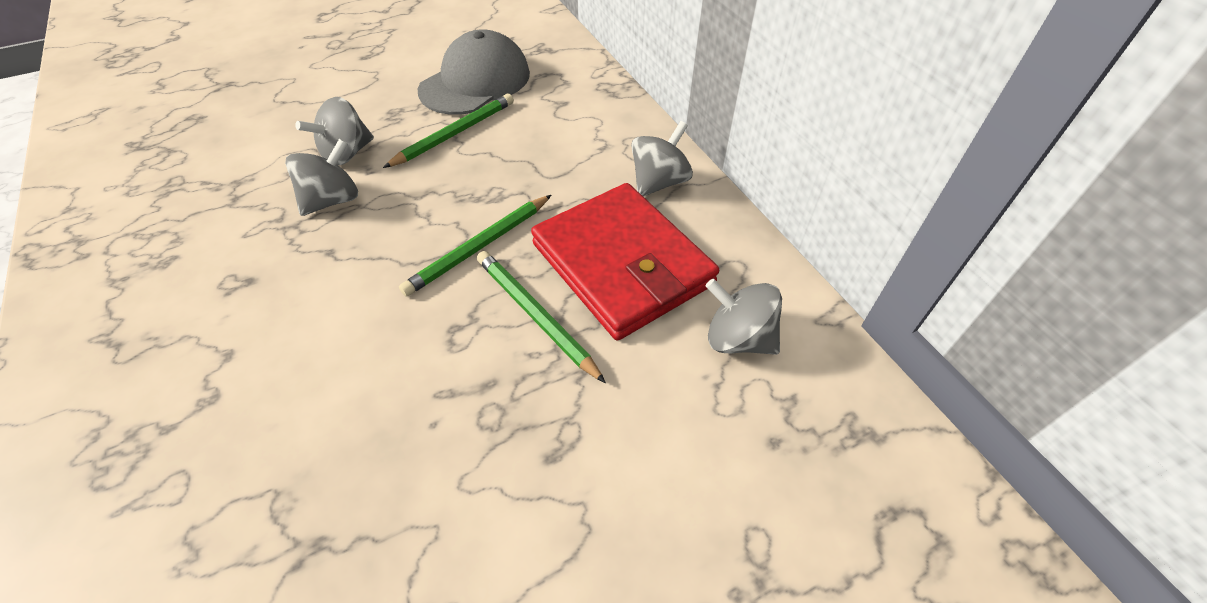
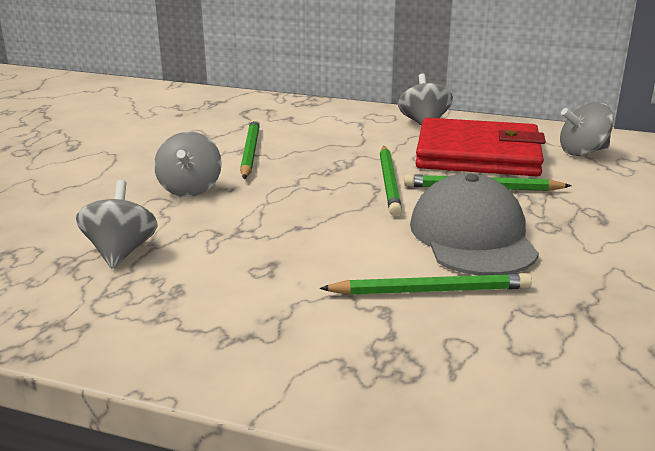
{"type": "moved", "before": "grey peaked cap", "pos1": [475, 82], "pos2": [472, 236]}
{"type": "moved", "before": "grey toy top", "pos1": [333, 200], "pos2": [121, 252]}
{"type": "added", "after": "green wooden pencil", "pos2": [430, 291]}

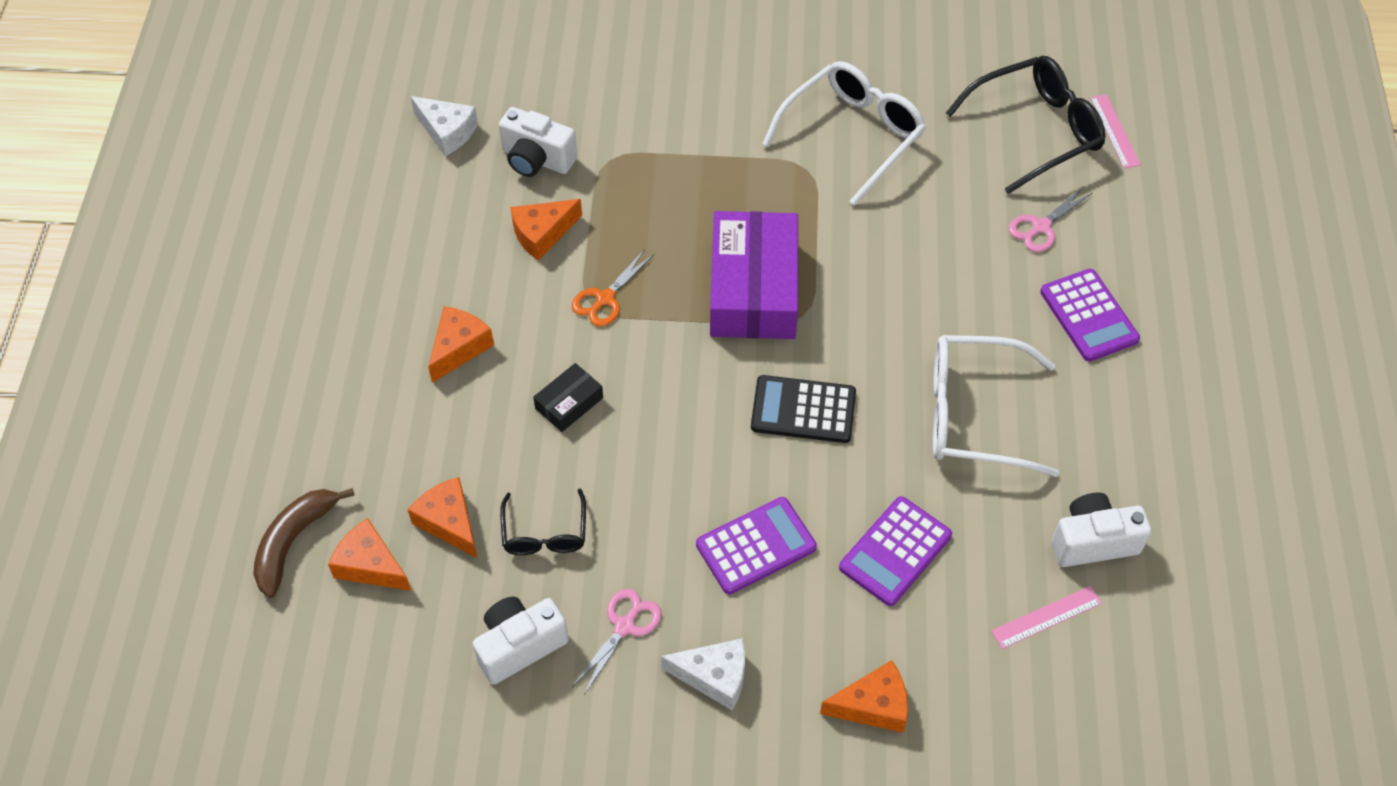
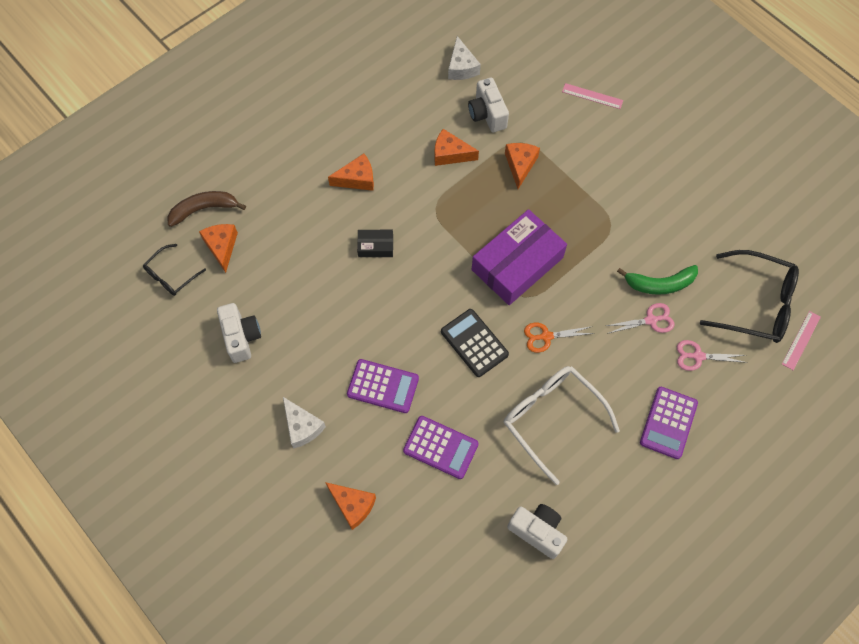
{"type": "removed", "before": "snow-white glasses", "pos1": [852, 136]}
{"type": "moved", "before": "orange-coloured scissors", "pos1": [605, 299], "pos2": [546, 336]}
{"type": "moved", "before": "orange-coloured cheese", "pos1": [449, 522], "pos2": [520, 165]}
{"type": "moved", "before": "jet-black glasses", "pos1": [545, 533], "pos2": [171, 275]}
{"type": "turned", "before": "purple calculator", "pos1": [895, 551], "pos2": [440, 447], "turn": -150}
{"type": "moved", "before": "rosy ruler", "pos1": [1046, 617], "pos2": [592, 96]}
{"type": "moved", "before": "rosy scissors", "pos1": [624, 626], "pos2": [651, 320]}
{"type": "turned", "before": "snow-white camera", "pos1": [520, 646], "pos2": [241, 337], "turn": 60}
{"type": "added", "after": "green banana fruit", "pos2": [659, 284]}

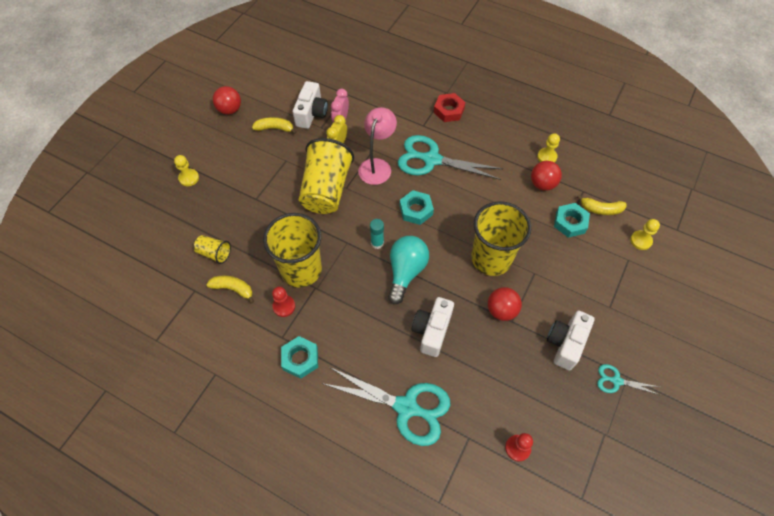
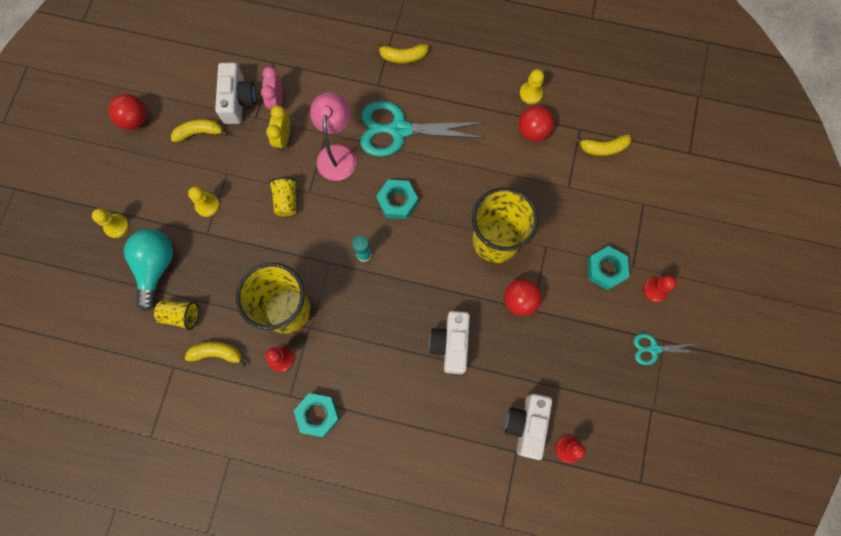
{"type": "replaced", "before": "scarlet nut", "after": "yellow banana fruit", "pos1": [449, 110], "pos2": [403, 57]}
{"type": "resized", "before": "yellow beaker", "pos1": [326, 189], "pos2": [286, 200], "scale": 0.46}
{"type": "moved", "before": "turquoise nut", "pos1": [570, 222], "pos2": [606, 269]}
{"type": "moved", "before": "yellow game pawn", "pos1": [641, 241], "pos2": [207, 205]}
{"type": "moved", "before": "turquoise light bulb", "pos1": [406, 272], "pos2": [156, 267]}
{"type": "moved", "before": "snow-white camera", "pos1": [565, 343], "pos2": [526, 425]}
{"type": "removed", "before": "turquoise scissors", "pos1": [406, 407]}
{"type": "added", "after": "scarlet game pawn", "pos2": [655, 290]}

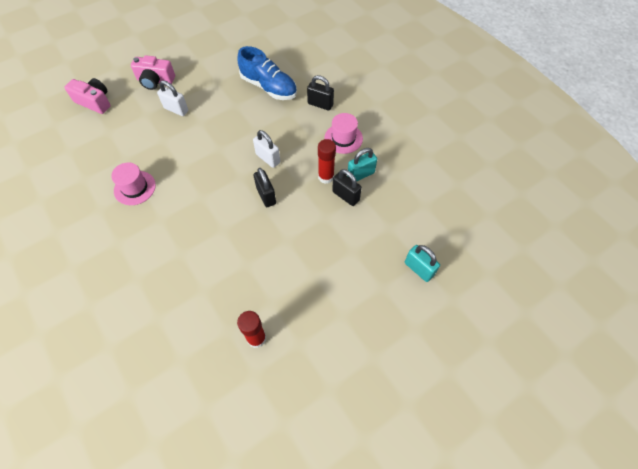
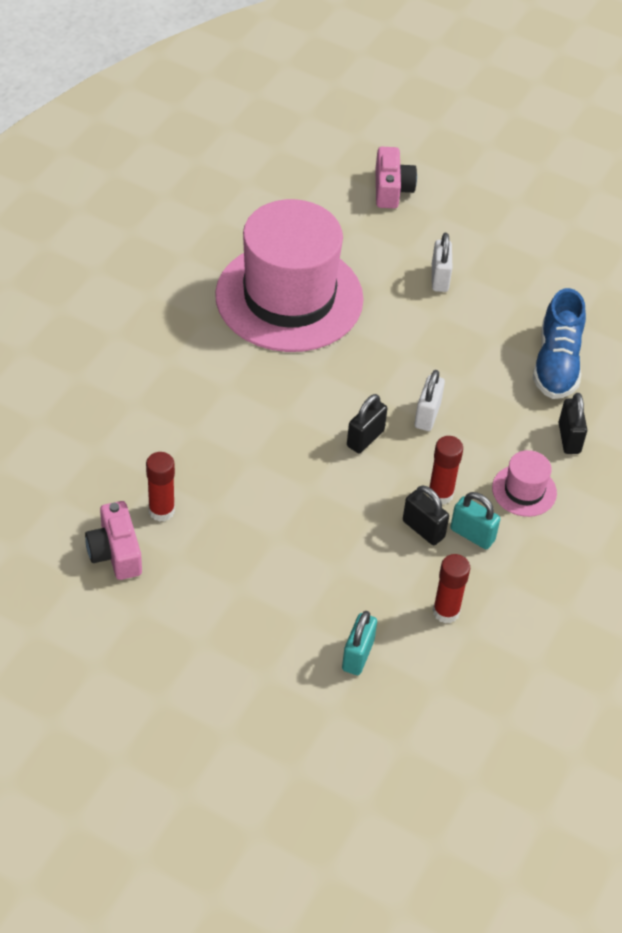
{"type": "moved", "before": "rosy camera", "pos1": [155, 81], "pos2": [115, 552]}
{"type": "resized", "before": "rosy top hat", "pos1": [135, 188], "pos2": [289, 297], "scale": 2.48}
{"type": "turned", "before": "jet-black small lock", "pos1": [345, 196], "pos2": [423, 529], "turn": -60}
{"type": "added", "after": "scarlet stick of glue", "pos2": [446, 612]}

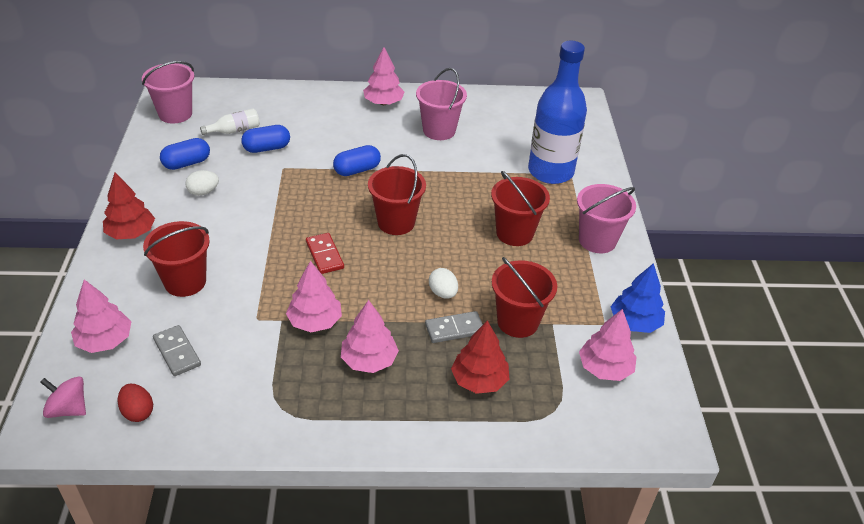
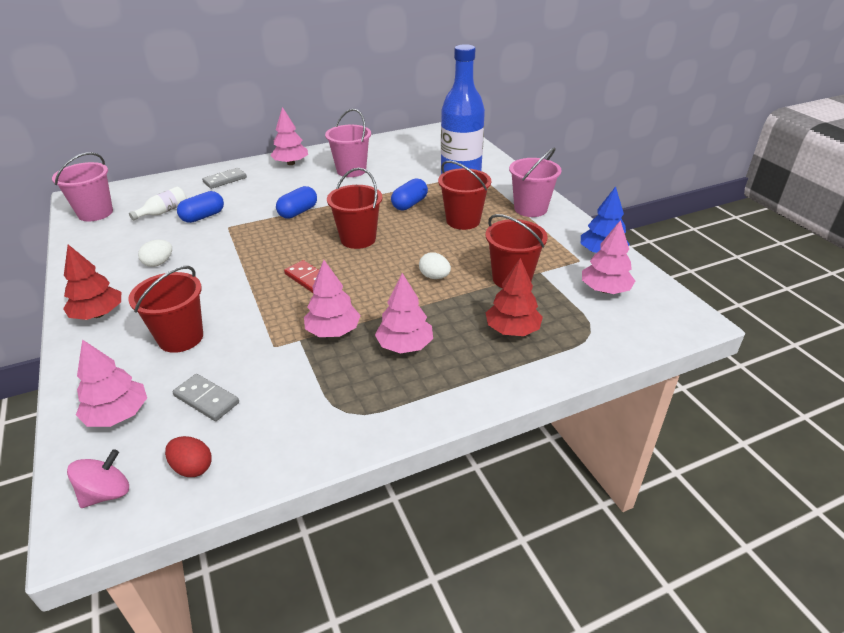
{"type": "moved", "before": "blue pill", "pos1": [187, 163], "pos2": [409, 204]}
{"type": "moved", "before": "grey domino", "pos1": [454, 329], "pos2": [225, 180]}
{"type": "turned", "before": "rosy toy top", "pos1": [68, 409], "pos2": [106, 493], "turn": 135}

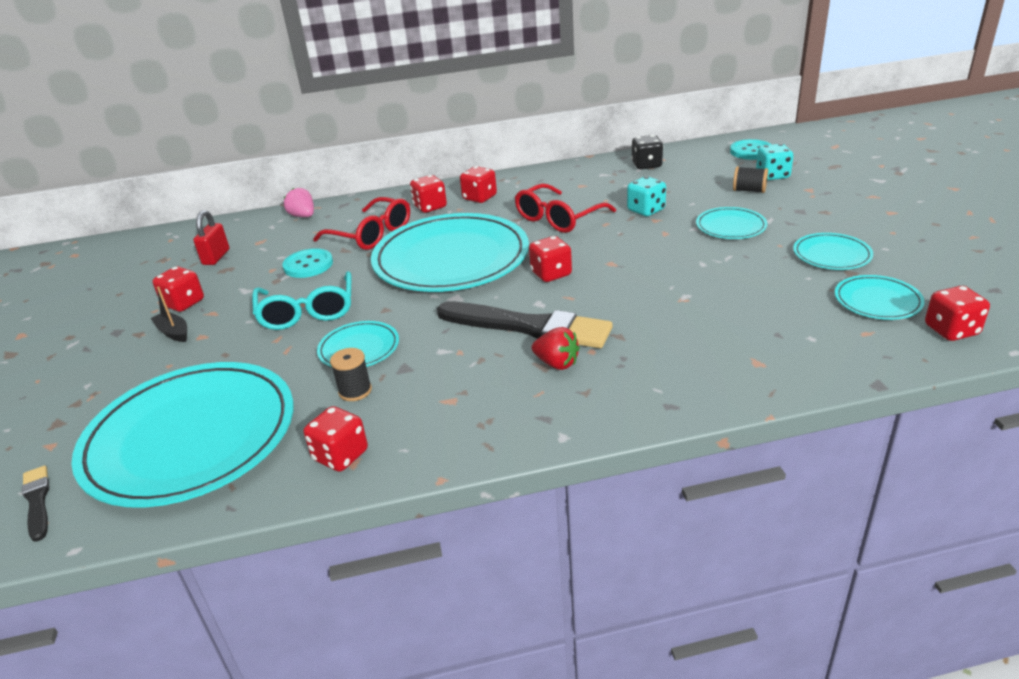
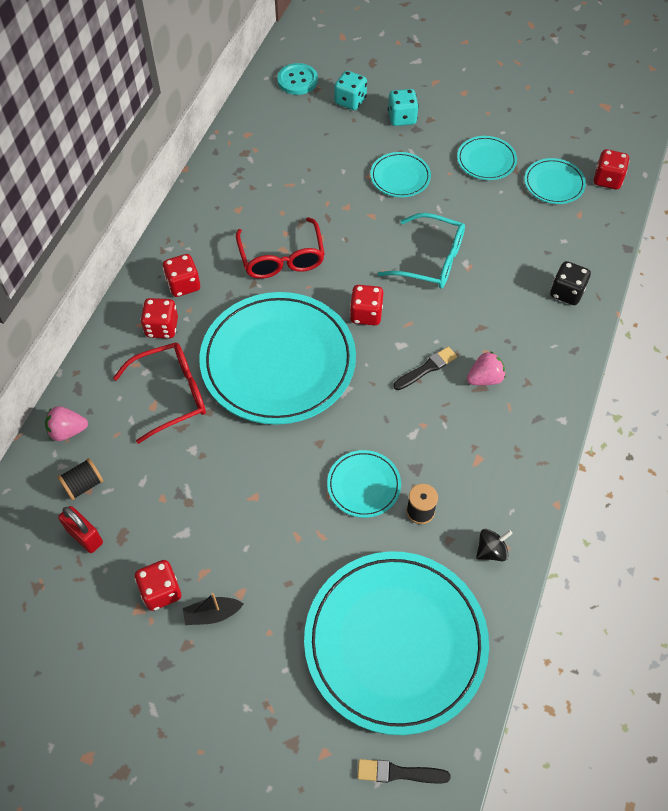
{"type": "moved", "before": "jet-black game die", "pos1": [646, 165], "pos2": [566, 292]}
{"type": "moved", "before": "jet-black spool", "pos1": [749, 190], "pos2": [83, 485]}
{"type": "moved", "before": "turquoise game die", "pos1": [646, 210], "pos2": [402, 118]}
{"type": "removed", "before": "turquoise sewing button", "pos1": [308, 265]}
{"type": "moved", "before": "turquoise glasses", "pos1": [307, 312], "pos2": [431, 260]}
{"type": "resized", "before": "jet-black brush", "pos1": [528, 327], "pos2": [426, 368], "scale": 0.47}
{"type": "recoloured", "before": "scarlet toy strawberry", "after": "rosy toy strawberry", "pos1": [557, 363], "pos2": [485, 378]}
{"type": "replaced", "before": "scarlet game die", "after": "jet-black toy top", "pos1": [340, 455], "pos2": [491, 551]}

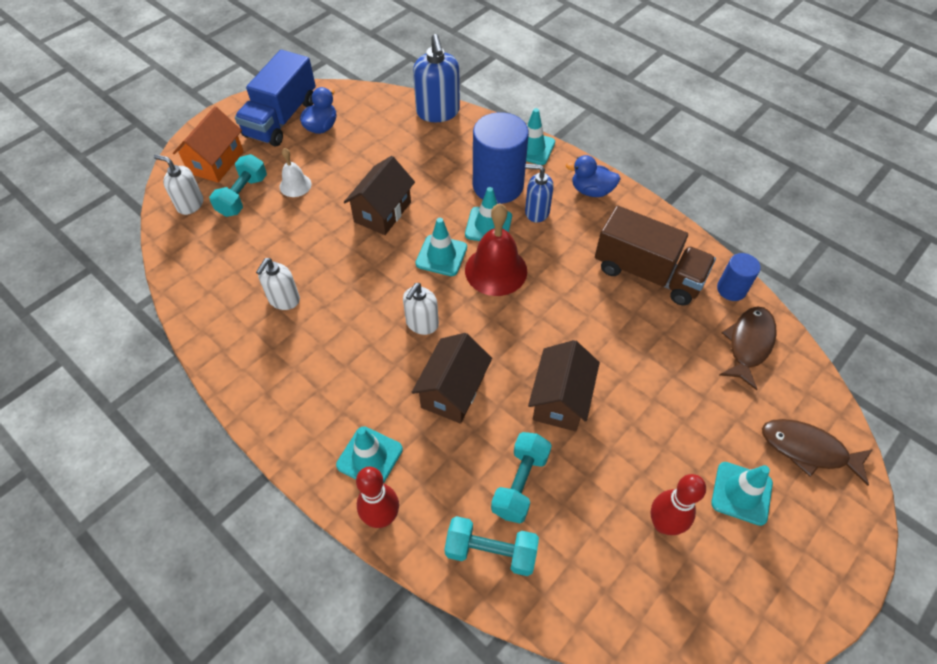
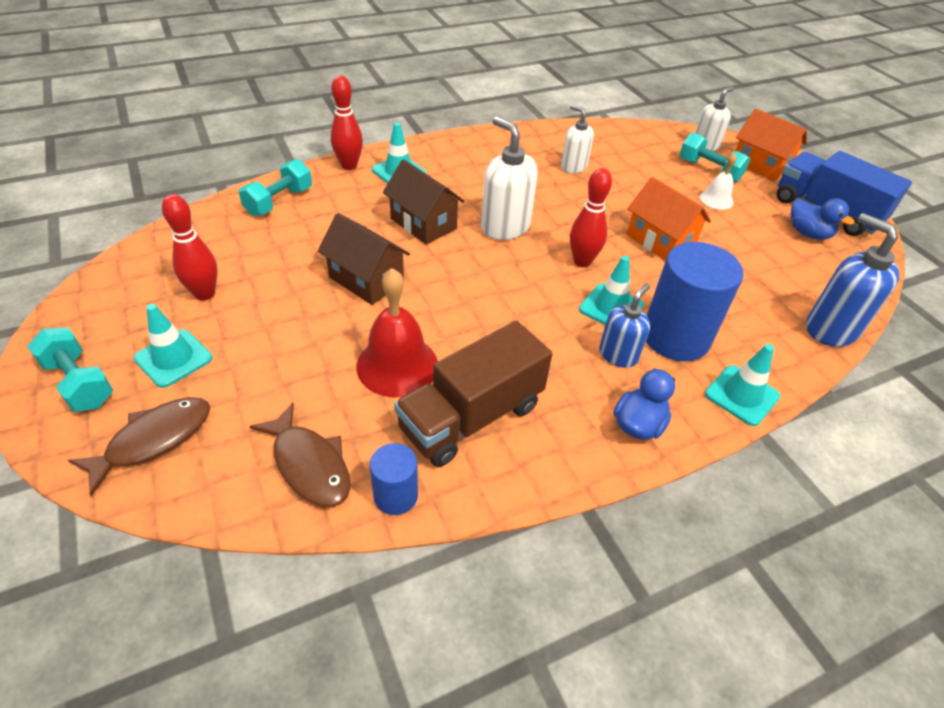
{"type": "turned", "before": "blue pump bottle", "pos1": [438, 112], "pos2": [830, 329], "turn": 45}
{"type": "recoloured", "before": "russet cottage", "after": "orange-coloured cottage", "pos1": [382, 212], "pos2": [660, 241]}
{"type": "moved", "before": "scarlet bell", "pos1": [496, 270], "pos2": [397, 365]}
{"type": "replaced", "before": "turquoise safety cone", "after": "scarlet bowling pin", "pos1": [441, 255], "pos2": [582, 261]}
{"type": "resized", "before": "snow-white pump bottle", "pos1": [422, 323], "pos2": [505, 227], "scale": 1.58}
{"type": "moved", "before": "turquoise free weight", "pos1": [520, 483], "pos2": [79, 382]}

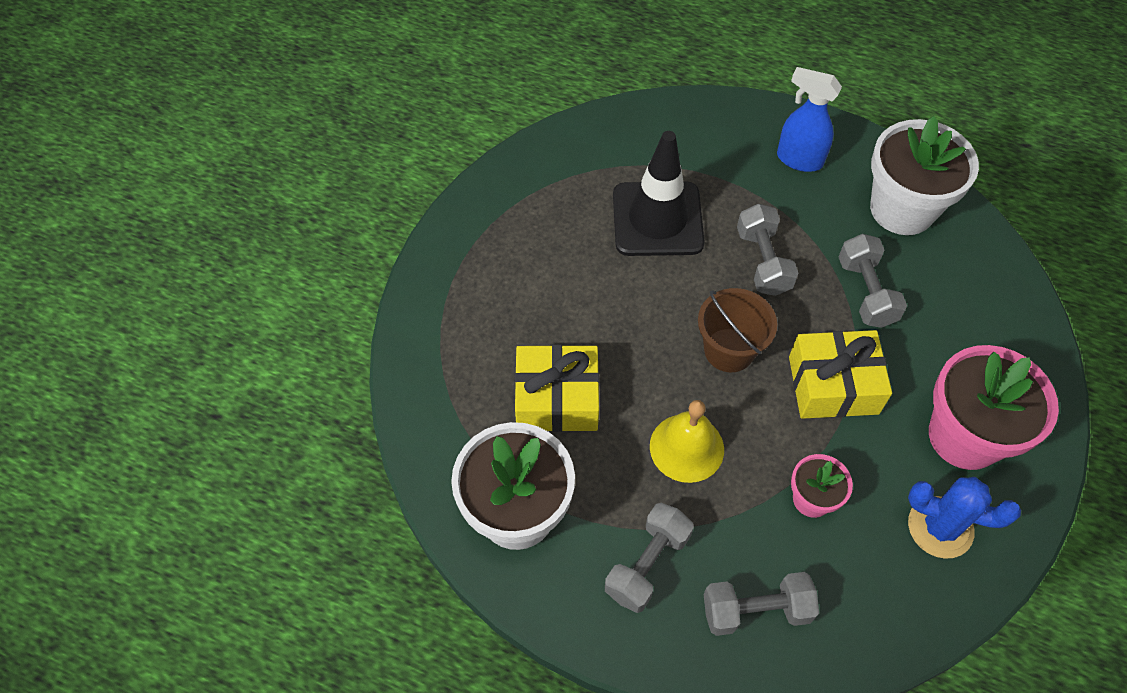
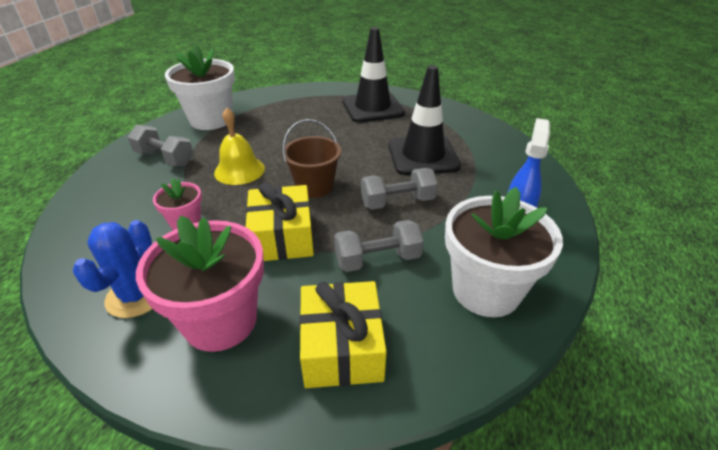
{"type": "moved", "before": "yellow present", "pos1": [557, 399], "pos2": [342, 347]}
{"type": "removed", "before": "grey free weight", "pos1": [756, 610]}
{"type": "added", "after": "jet-black safety cone", "pos2": [372, 107]}

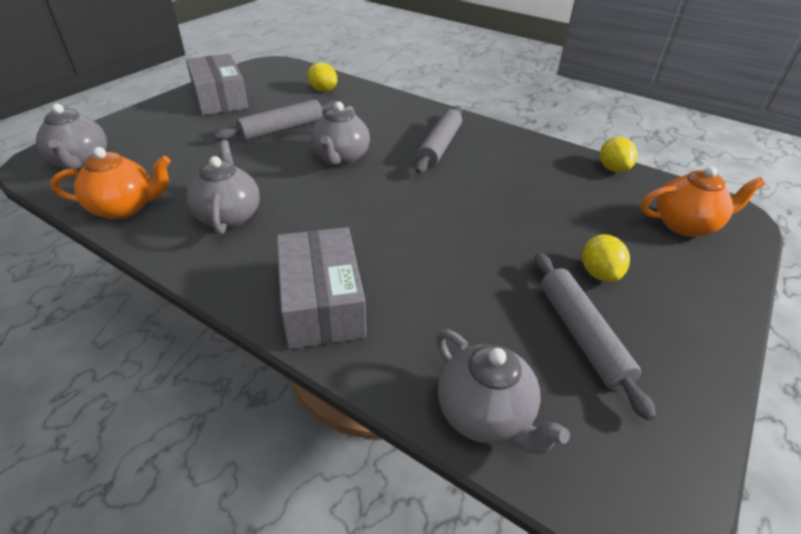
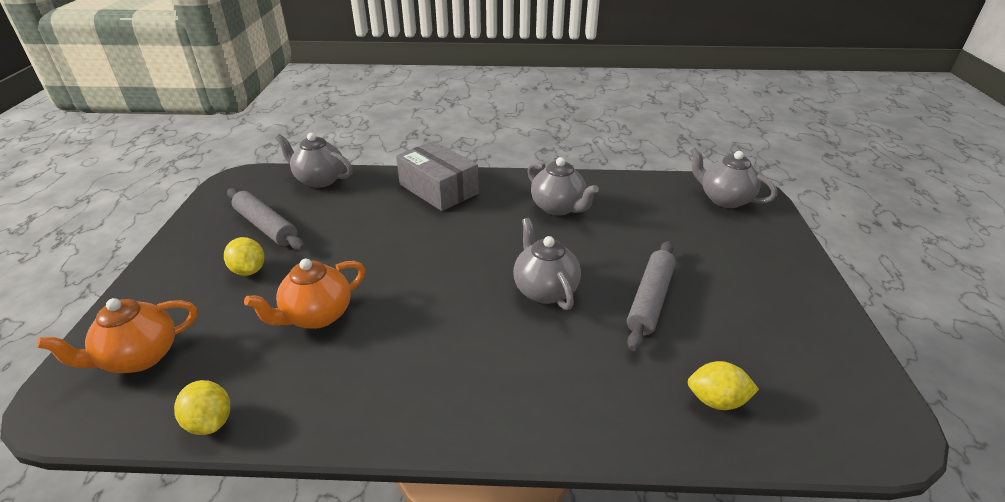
{"type": "removed", "before": "grey parcel", "pos1": [220, 98]}
{"type": "removed", "before": "grey rolling pin", "pos1": [439, 146]}
{"type": "moved", "before": "orange-coloured tea pot", "pos1": [124, 208], "pos2": [317, 316]}

